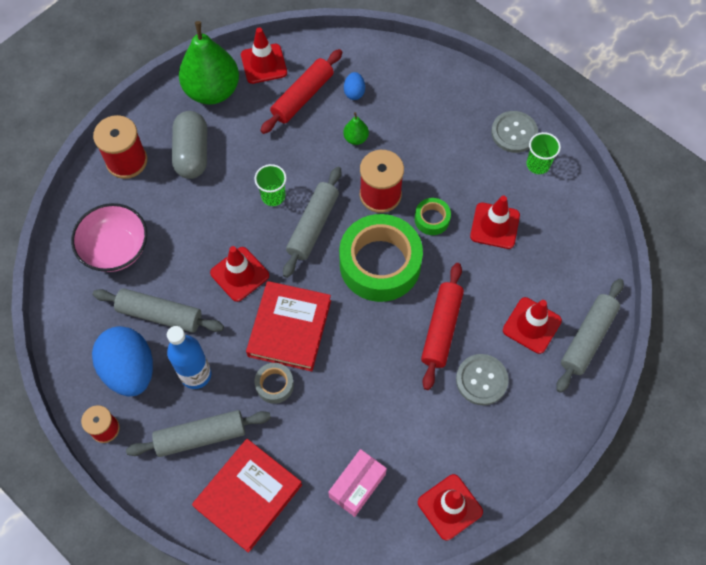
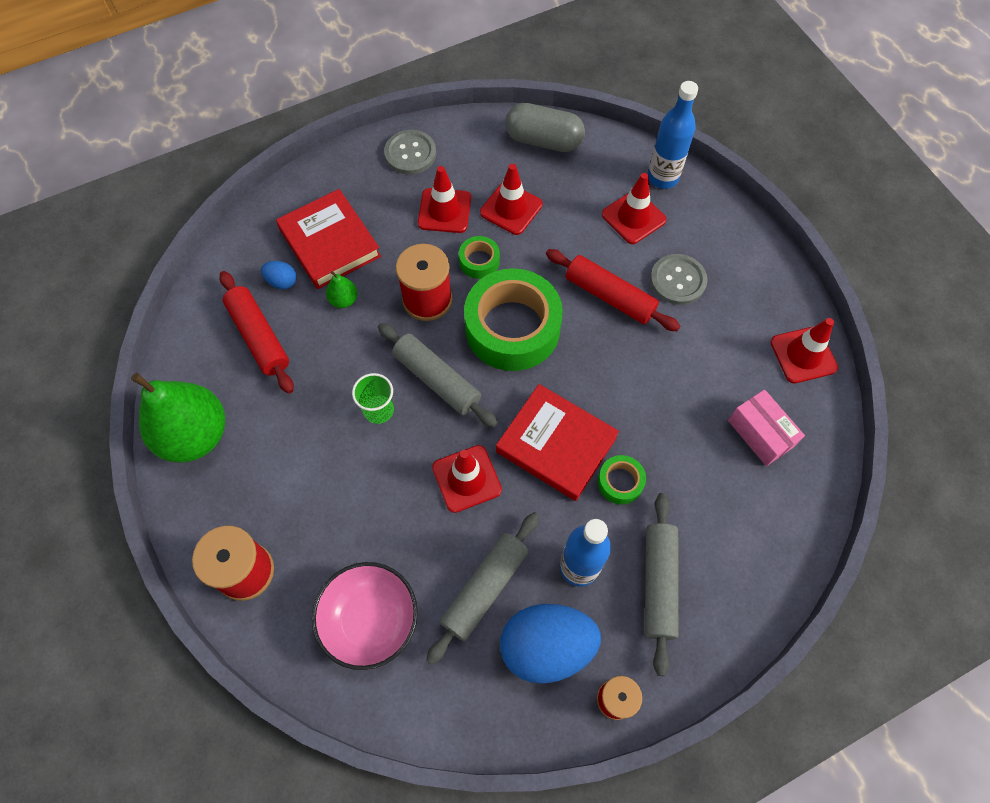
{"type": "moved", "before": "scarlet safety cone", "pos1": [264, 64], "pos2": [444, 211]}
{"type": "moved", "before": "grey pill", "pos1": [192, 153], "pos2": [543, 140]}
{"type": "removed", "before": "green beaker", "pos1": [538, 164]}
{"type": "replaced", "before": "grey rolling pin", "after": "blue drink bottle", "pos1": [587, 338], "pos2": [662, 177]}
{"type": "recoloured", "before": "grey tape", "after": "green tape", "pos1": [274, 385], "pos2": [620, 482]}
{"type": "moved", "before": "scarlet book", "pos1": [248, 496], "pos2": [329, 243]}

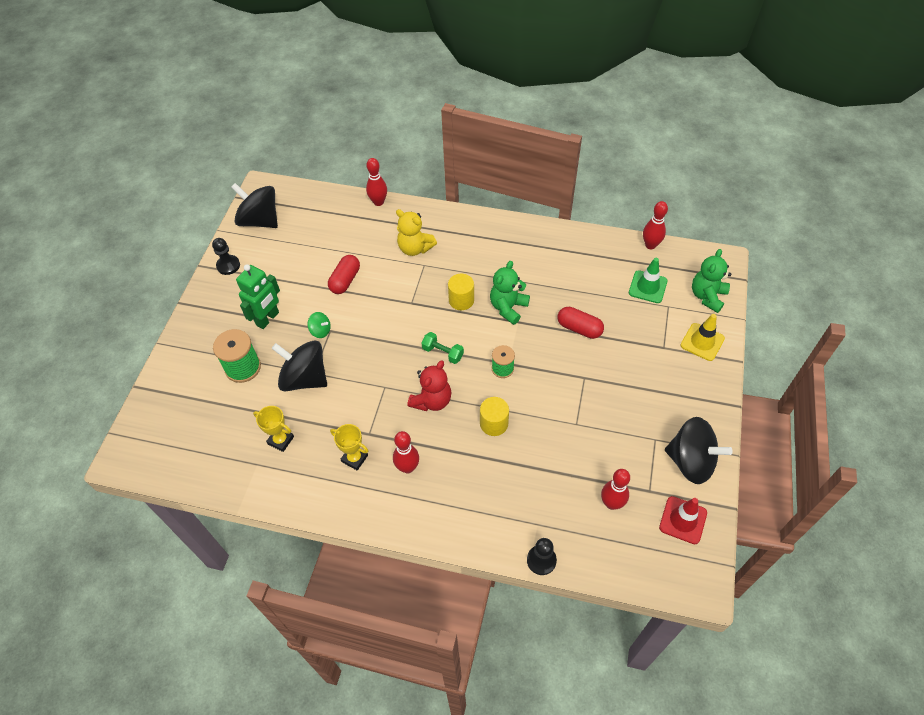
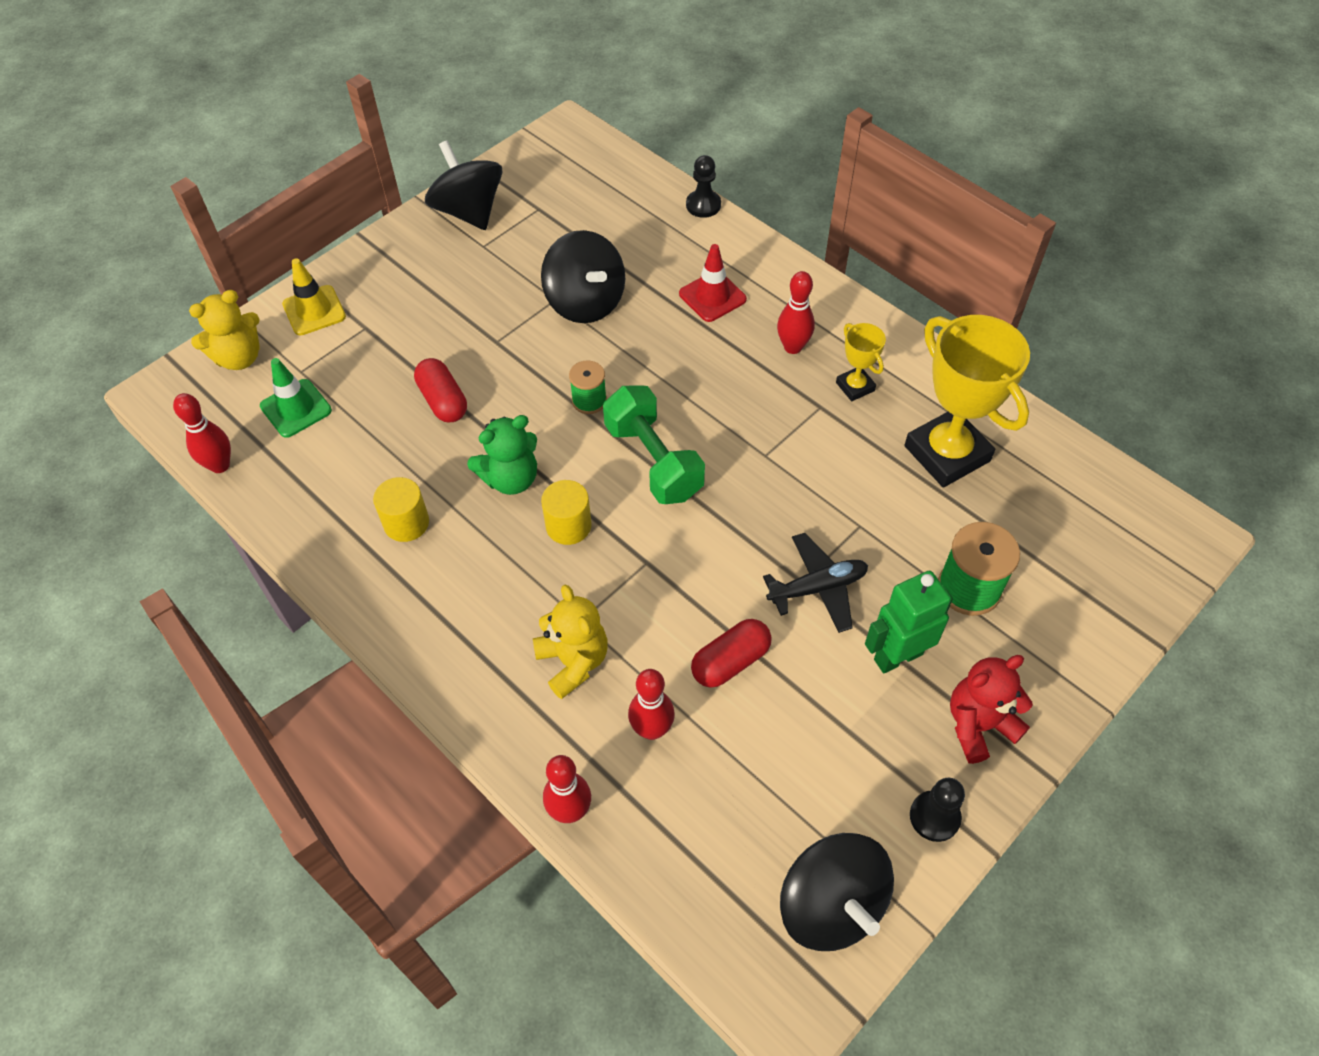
{"type": "recoloured", "before": "green stuffed bear", "after": "yellow stuffed bear", "pos1": [707, 296], "pos2": [239, 357]}
{"type": "replaced", "before": "green toy top", "after": "jet-black aeroplane", "pos1": [320, 331], "pos2": [817, 588]}
{"type": "resized", "before": "green free weight", "pos1": [443, 353], "pos2": [653, 461], "scale": 1.85}
{"type": "moved", "before": "jet-black toy top", "pos1": [304, 378], "pos2": [585, 302]}
{"type": "moved", "before": "scarlet stuffed bear", "pos1": [432, 400], "pos2": [978, 725]}
{"type": "moved", "before": "yellow cylinder", "pos1": [494, 423], "pos2": [406, 523]}
{"type": "resized", "before": "yellow trophy", "pos1": [281, 440], "pos2": [947, 453], "scale": 2.08}
{"type": "moved", "before": "scarlet bowling pin", "pos1": [611, 503], "pos2": [651, 729]}
{"type": "moved", "before": "scarlet safety cone", "pos1": [683, 520], "pos2": [712, 296]}

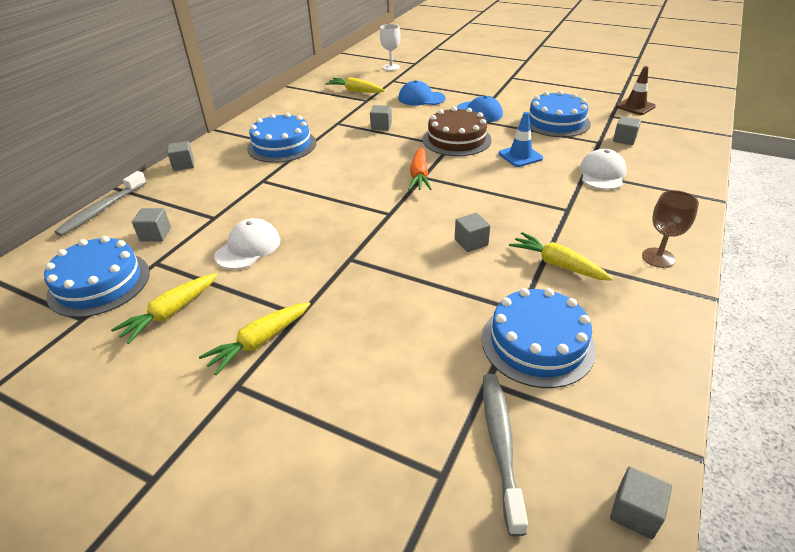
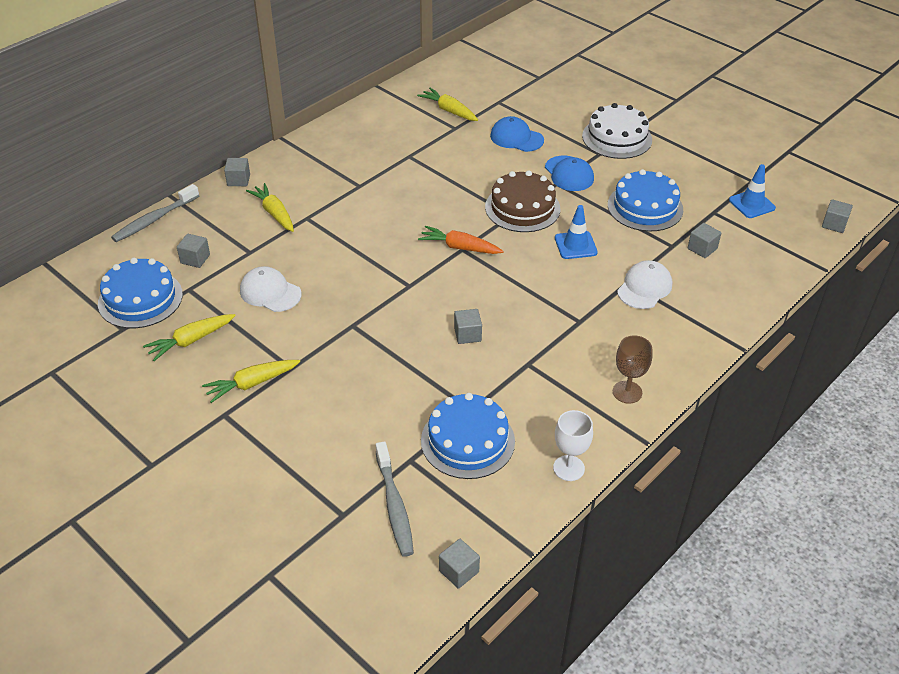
{"type": "moved", "before": "snow-white wine glass", "pos1": [391, 67], "pos2": [568, 468]}
{"type": "recoloured", "before": "russet safety cone", "after": "blue safety cone", "pos1": [635, 106], "pos2": [752, 204]}
{"type": "moved", "before": "grey block", "pos1": [381, 126], "pos2": [834, 224]}
{"type": "removed", "before": "blue layer cake", "pos1": [282, 145]}
{"type": "turned", "before": "orange-coloured root vegetable", "pos1": [419, 176], "pos2": [459, 247], "turn": 90}
{"type": "turned", "before": "snow-white peaked cap", "pos1": [248, 247], "pos2": [270, 292], "turn": -105}
{"type": "moved", "before": "yellow root vegetable", "pos1": [557, 264], "pos2": [274, 213]}
{"type": "turned", "before": "grey tooth brush", "pos1": [500, 444], "pos2": [394, 506], "turn": 150}
{"type": "added", "after": "snow-white layer cake", "pos2": [617, 138]}

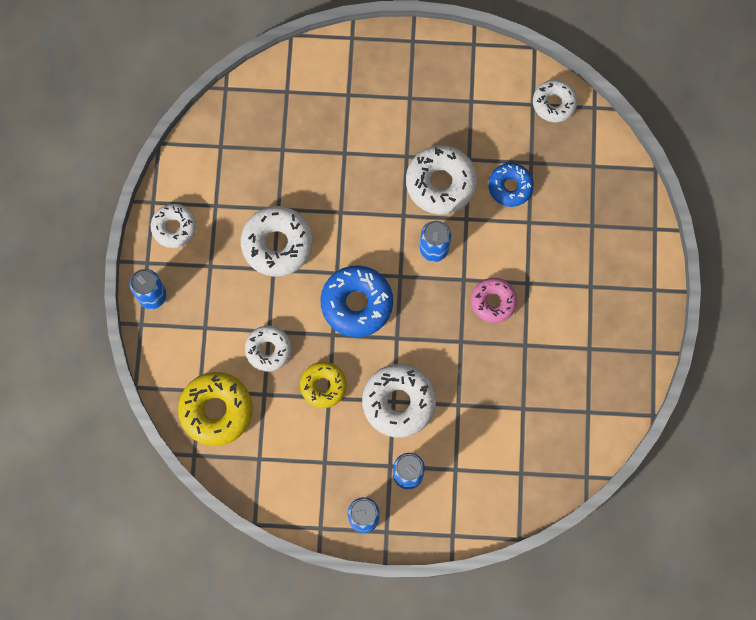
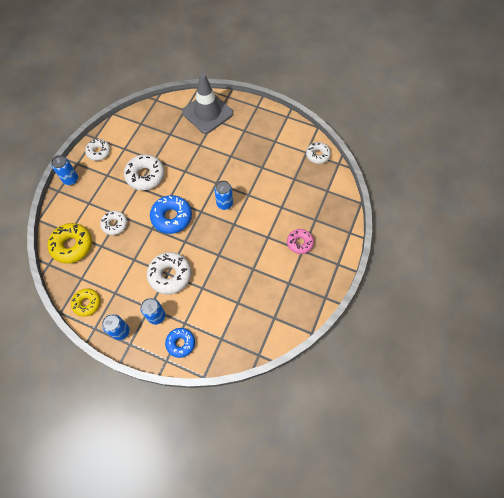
{"type": "removed", "before": "snow-white glazed donut", "pos1": [440, 183]}
{"type": "moved", "before": "blue glazed donut", "pos1": [510, 187], "pos2": [180, 343]}
{"type": "moved", "before": "rosy glazed donut", "pos1": [493, 302], "pos2": [300, 243]}
{"type": "moved", "before": "yellow glazed donut", "pos1": [323, 386], "pos2": [87, 303]}
{"type": "added", "after": "grey safety cone", "pos2": [207, 113]}

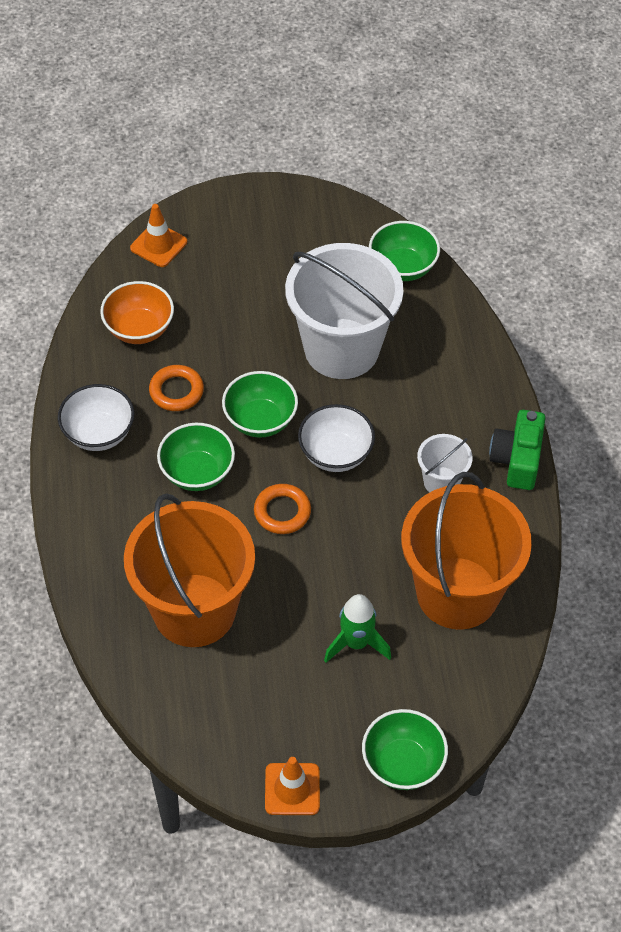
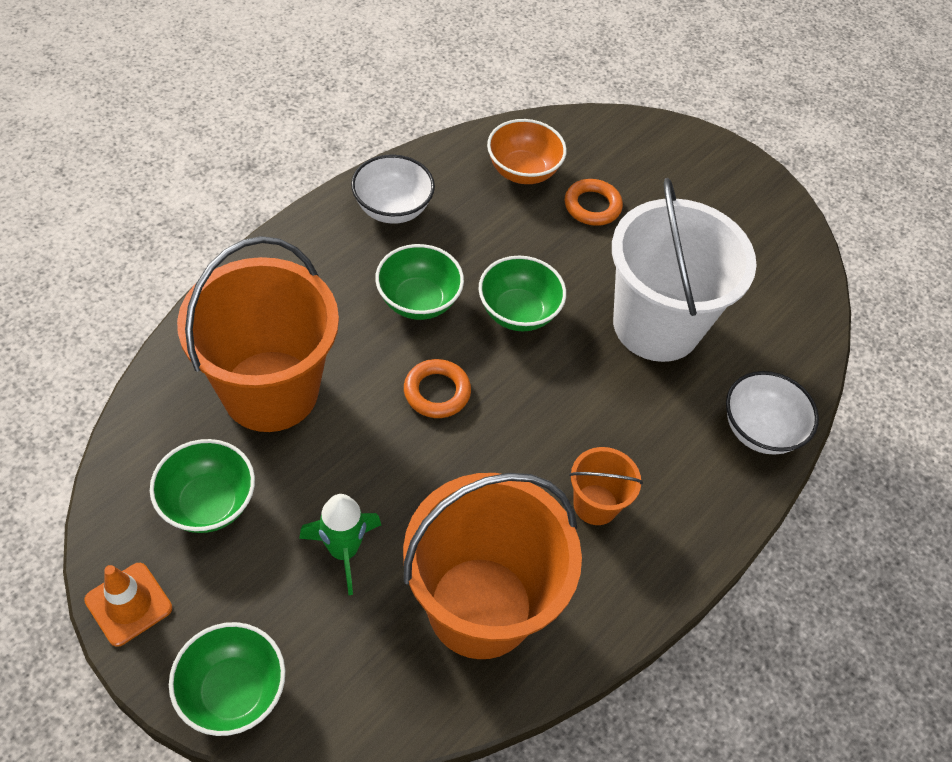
{"type": "removed", "before": "orange-coloured safety cone", "pos1": [158, 245]}
{"type": "moved", "before": "green deep dish", "pos1": [402, 267], "pos2": [208, 503]}
{"type": "moved", "before": "orange-coloured hoop", "pos1": [176, 391], "pos2": [592, 206]}
{"type": "moved", "before": "snow-white deep dish", "pos1": [335, 454], "pos2": [759, 430]}
{"type": "removed", "before": "green camera", "pos1": [517, 460]}
{"type": "recoloured", "before": "snow-white pail", "after": "orange-coloured pail", "pos1": [441, 482], "pos2": [595, 504]}

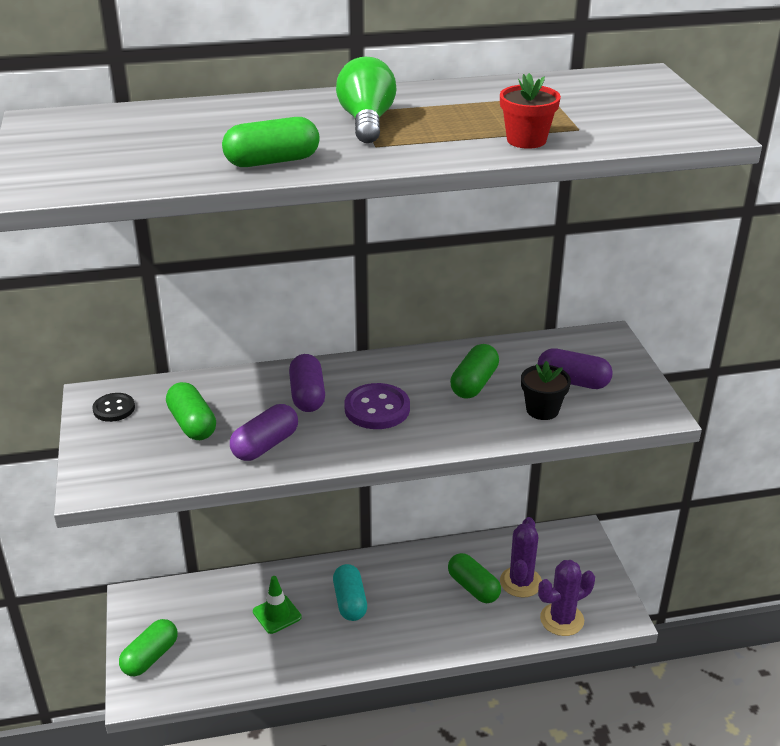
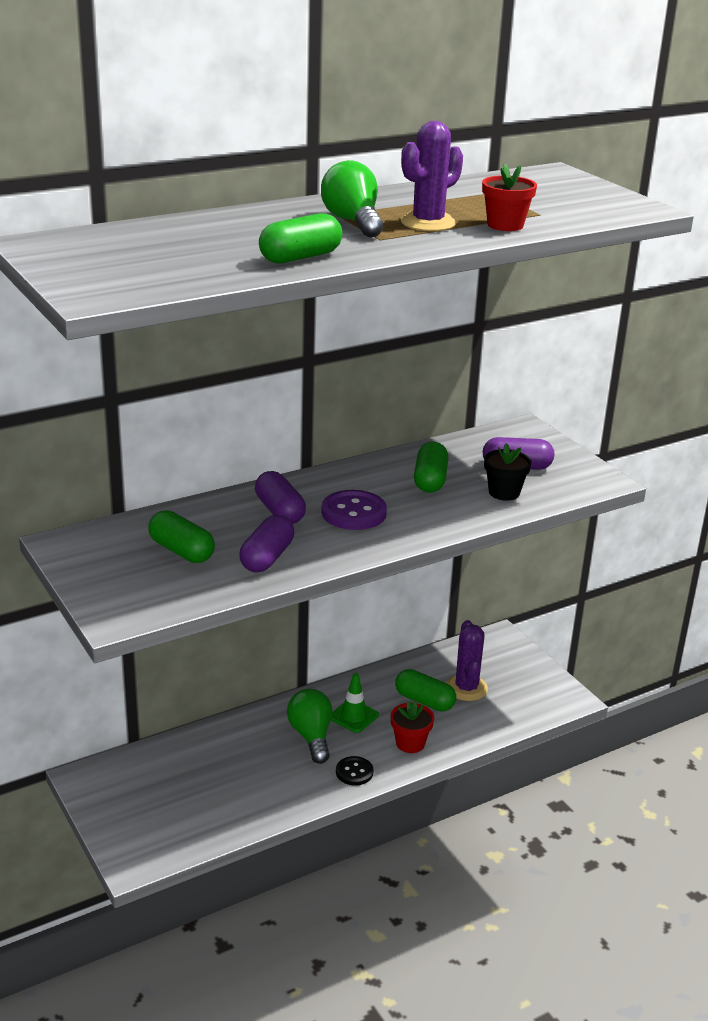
{"type": "moved", "before": "jet-black sewing button", "pos1": [114, 409], "pos2": [354, 772]}
{"type": "moved", "before": "purple prickly plant", "pos1": [562, 619], "pos2": [428, 223]}
{"type": "replaced", "before": "turquoise pill", "after": "green light bulb", "pos1": [350, 602], "pos2": [311, 736]}
{"type": "moved", "before": "green safety cone", "pos1": [277, 614], "pos2": [353, 716]}
{"type": "removed", "before": "green pill", "pos1": [150, 657]}
{"type": "added", "after": "scarlet flower pot", "pos2": [410, 743]}

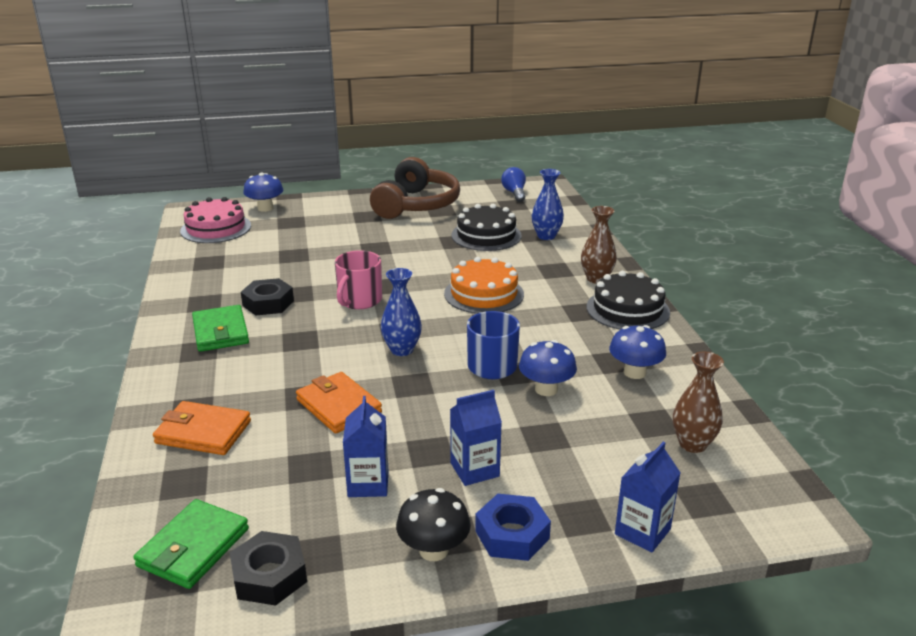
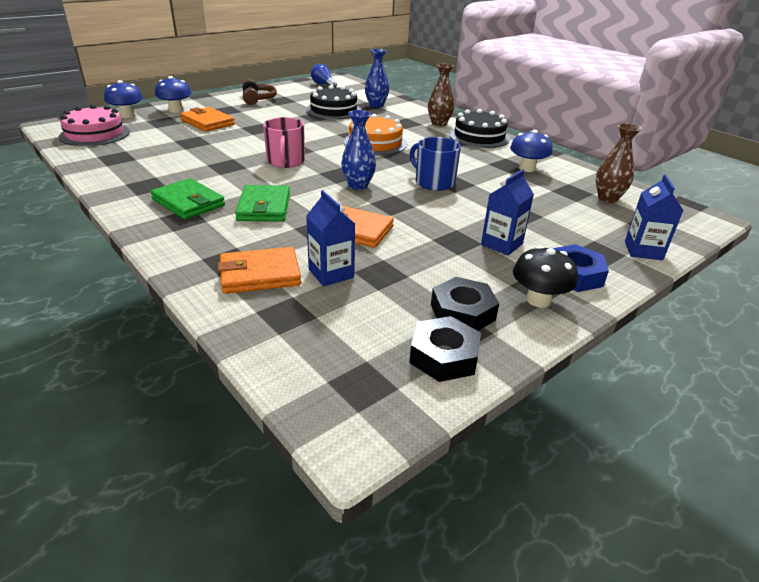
{"type": "resized", "before": "russet headset", "pos1": [416, 205], "pos2": [258, 99], "scale": 0.52}
{"type": "moved", "before": "jet-black nut", "pos1": [268, 303], "pos2": [462, 312]}
{"type": "moved", "before": "blue fungus", "pos1": [546, 389], "pos2": [176, 110]}
{"type": "moved", "before": "blue milk carton", "pos1": [368, 484], "pos2": [331, 273]}
{"type": "moved", "before": "green billfold", "pos1": [193, 547], "pos2": [264, 207]}
{"type": "added", "after": "orange-coloured billfold", "pos2": [207, 122]}

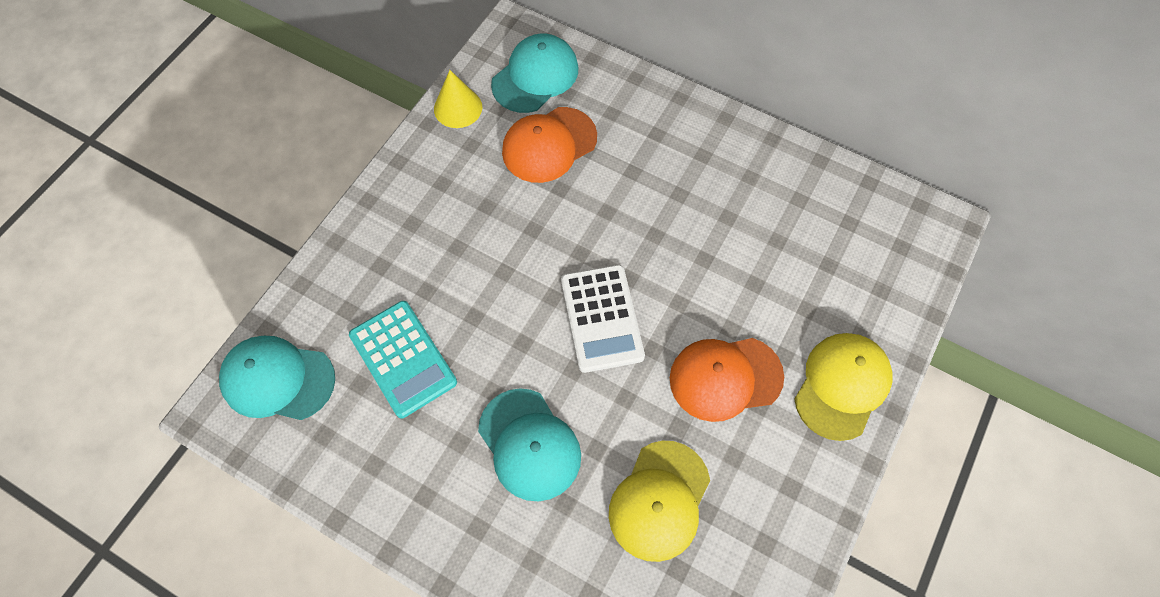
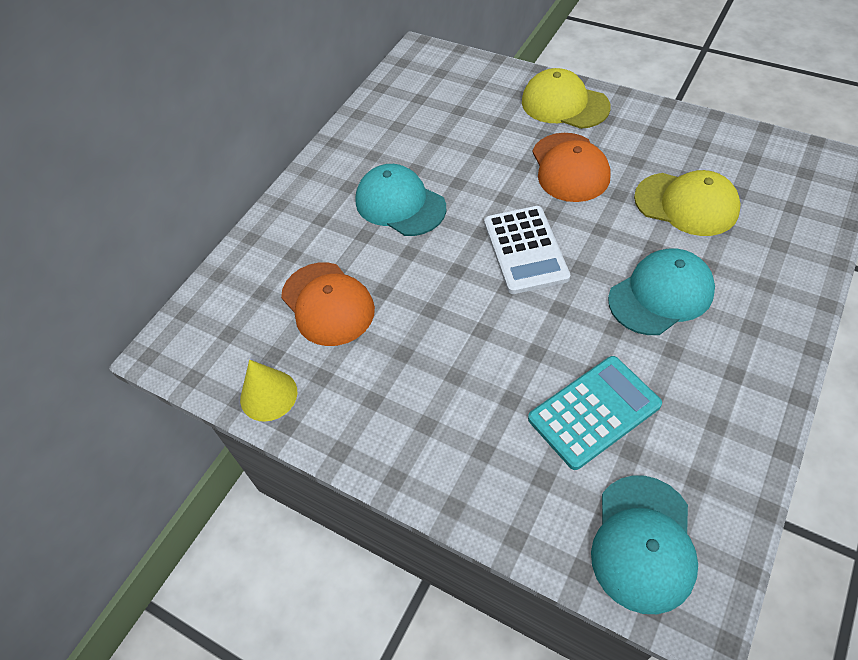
{"type": "moved", "before": "turquoise peaked cap", "pos1": [535, 76], "pos2": [400, 204]}
{"type": "turned", "before": "snow-white calculator", "pos1": [601, 318], "pos2": [525, 250], "turn": 90}

